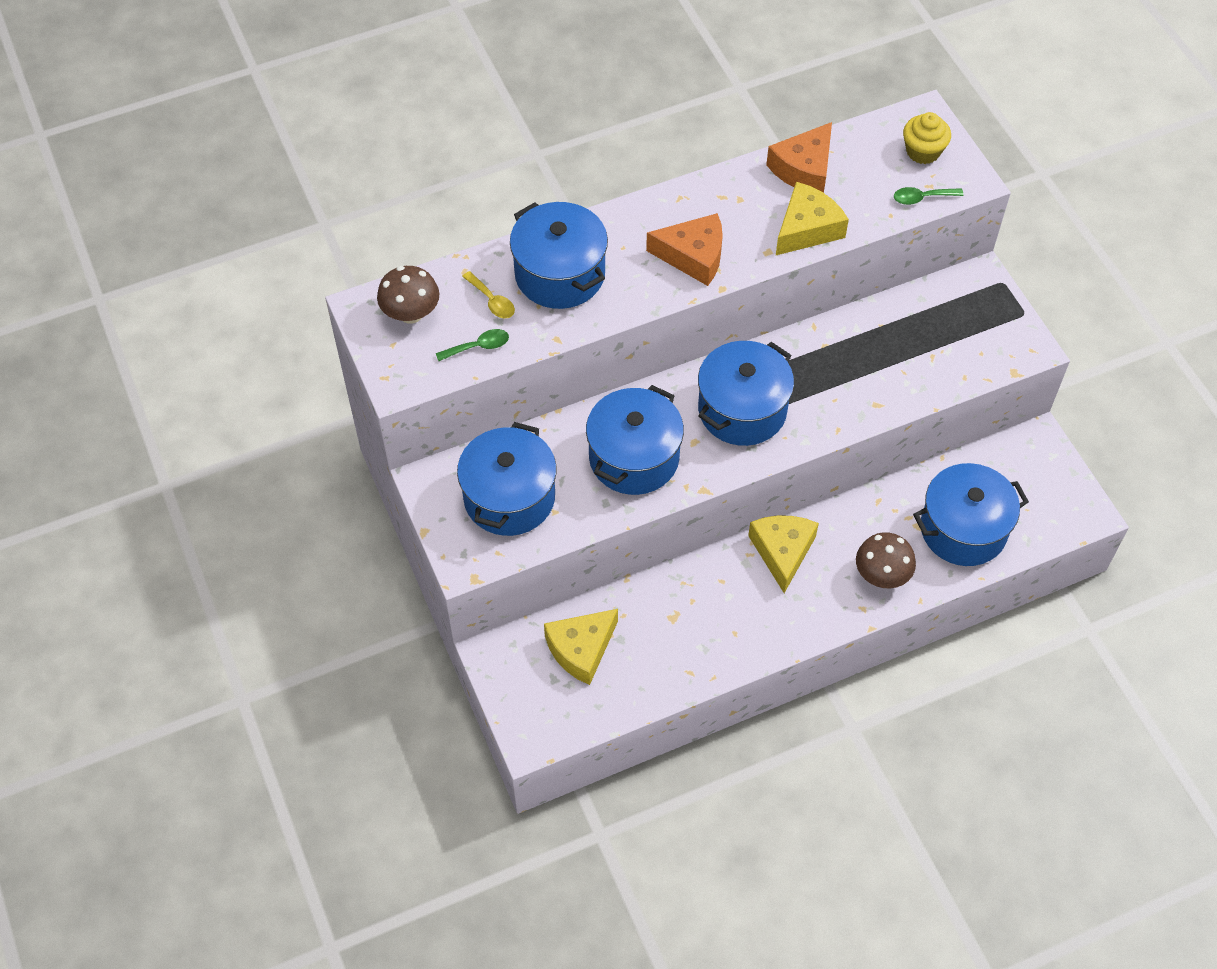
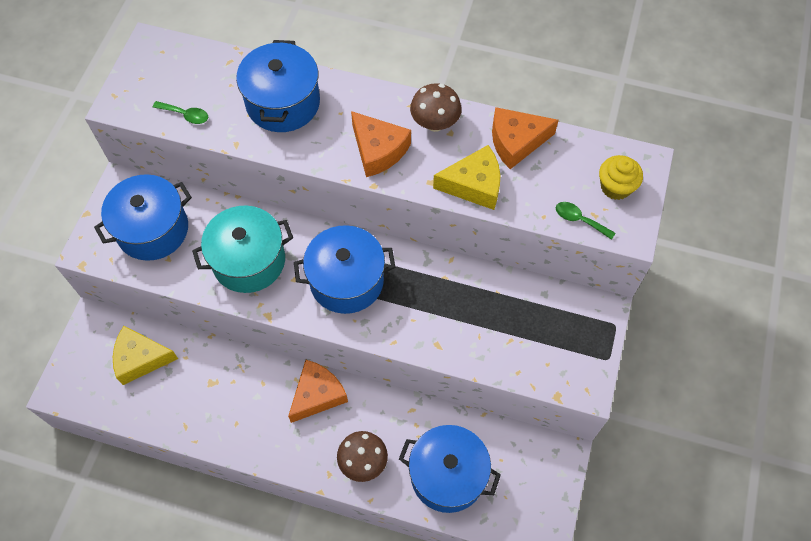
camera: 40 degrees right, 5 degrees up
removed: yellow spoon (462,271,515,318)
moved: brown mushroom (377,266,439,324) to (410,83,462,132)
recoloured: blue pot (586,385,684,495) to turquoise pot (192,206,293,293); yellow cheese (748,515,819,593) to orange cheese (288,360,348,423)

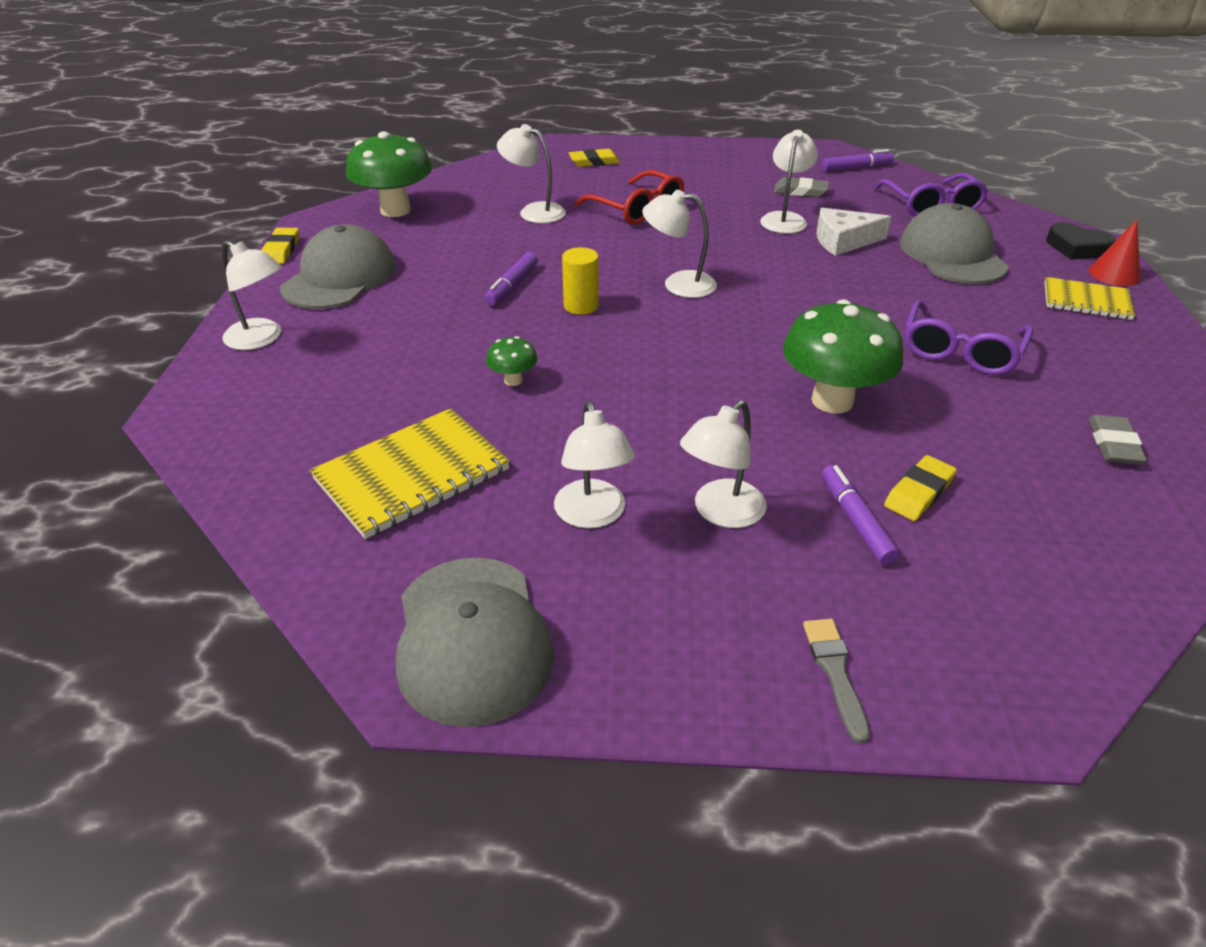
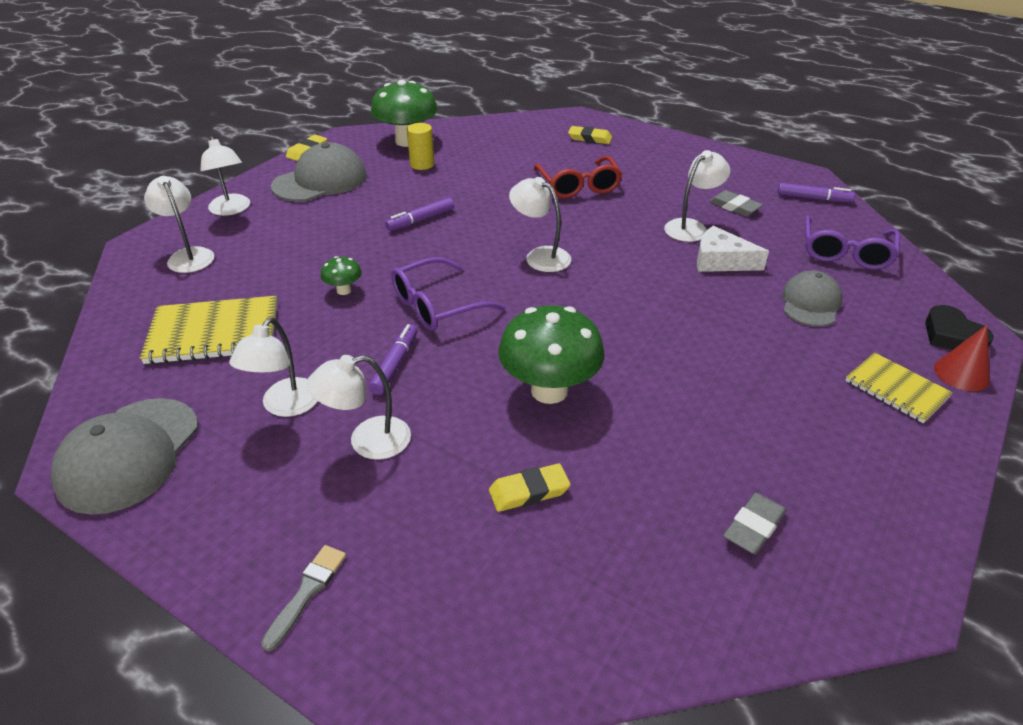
camera: 30 degrees right, 0 degrees up
moved: white lamp (497,124,566,223) to (144,176,214,273); purple marker (822,465,900,565) to (369,324,417,395); purple glasses (905,300,1034,375) to (391,257,505,331); yellow cylinder (562,247,599,315) to (407,123,434,170)
resized: grey cap (900,203,1009,284) = (782,271,842,326) x0.64

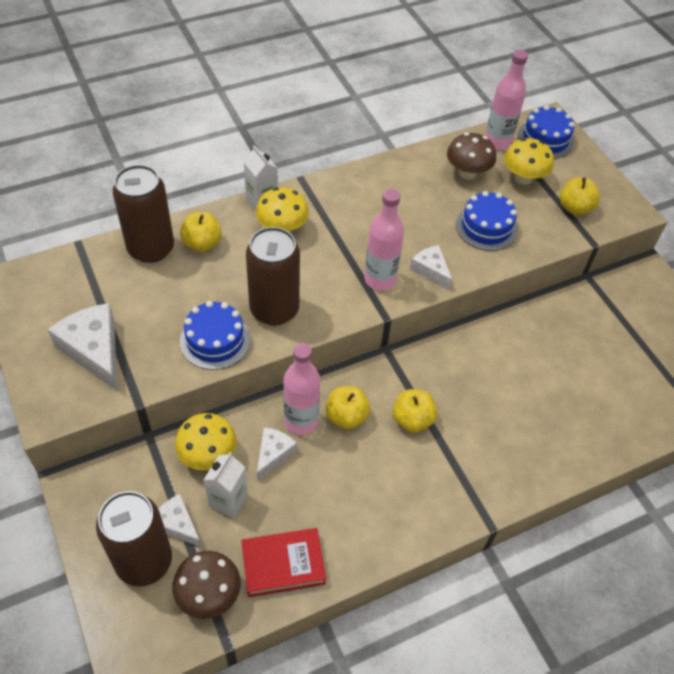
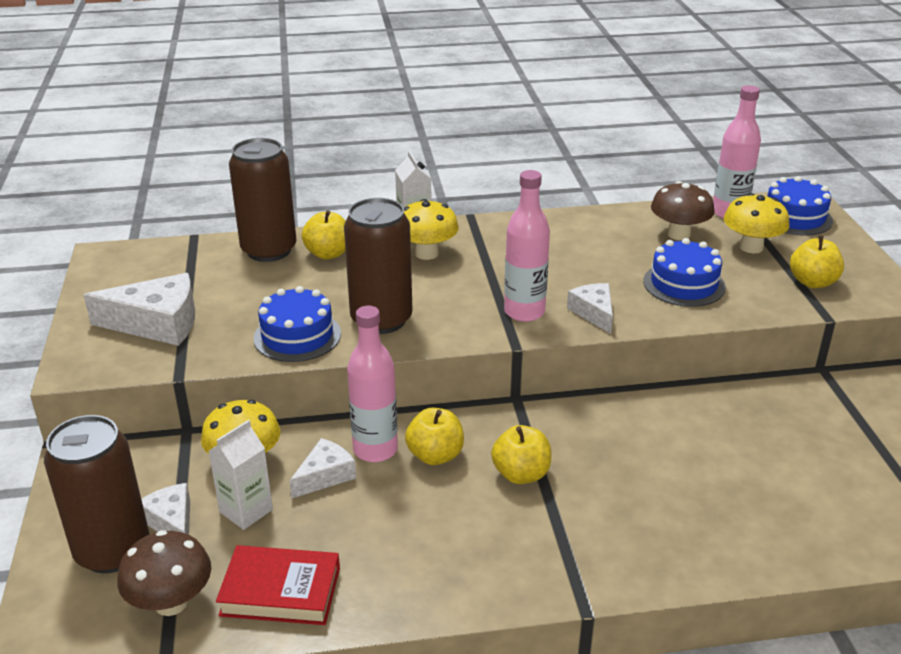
camera: 20 degrees right, 20 degrees down
turned: white cheese (48,303,117,391) = (84,273,195,346) 105 degrees clockwise

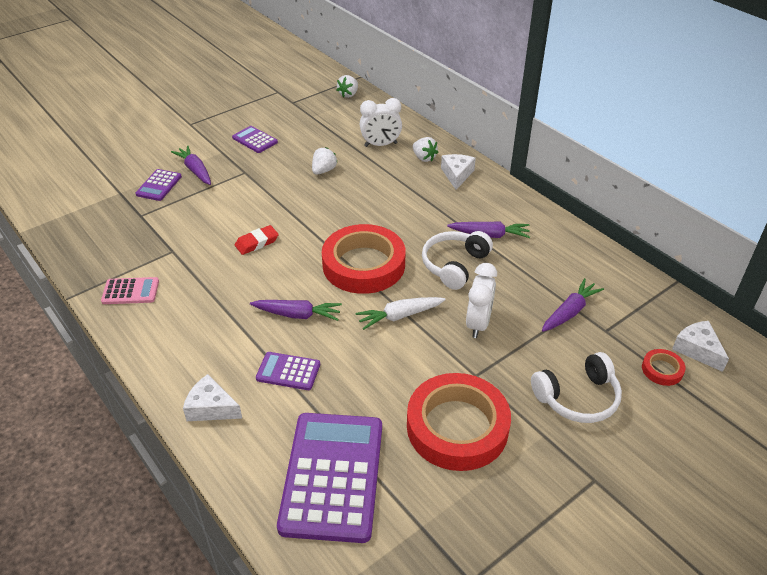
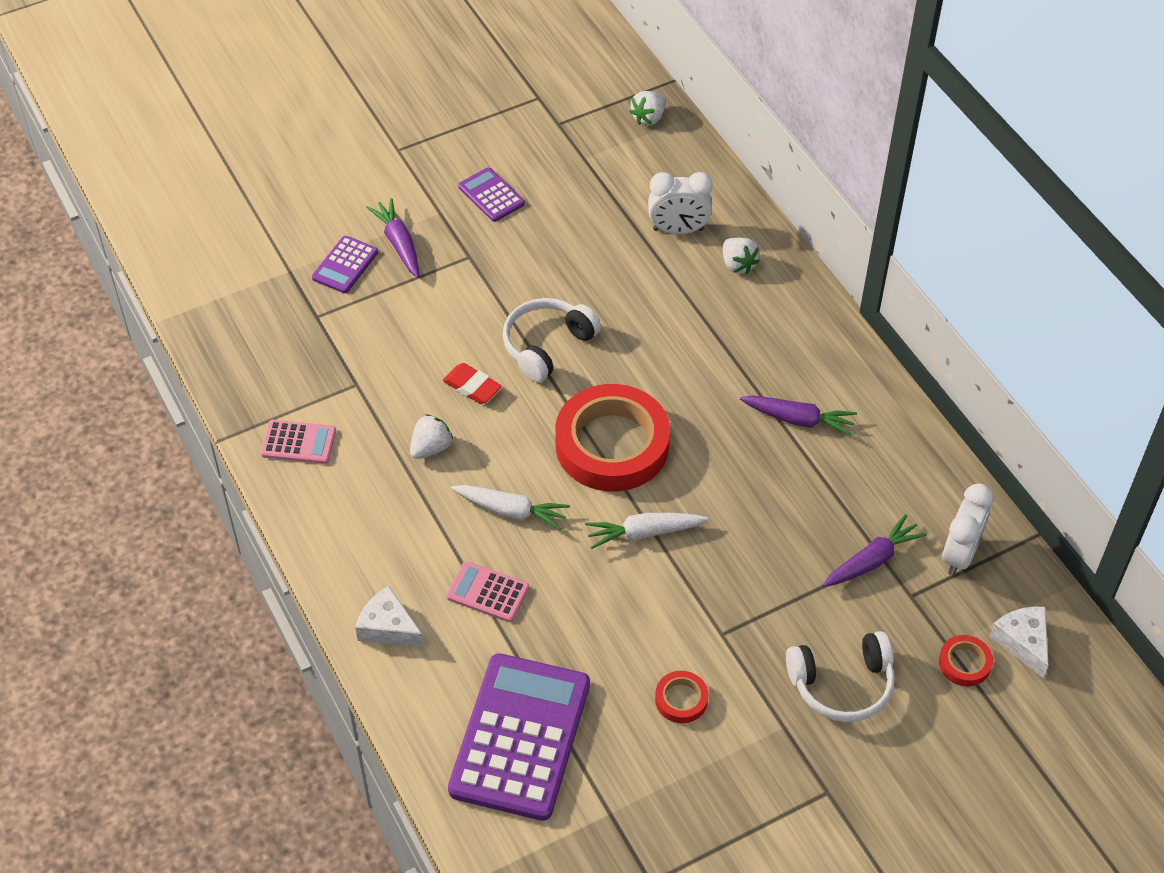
camera: 10 degrees right, 10 degrees up
removed: white cheese (441,154,476,190)
moved: white strawberry (312,147,337,175) to (410,414,453,459); white headphones (422,231,493,290) to (503,298,601,382); white clock (466,263,497,338) to (942,483,994,576)
recoloured: purple calculator (256,352,320,390) to pink calculator (446,561,529,622); purple carrot (250,300,342,321) to white carrot (451,485,570,530)
turned: red eraser (235,225,279,255) = (443,363,502,404) 60 degrees clockwise
resized: red tape (407,373,511,471) = (655,671,708,723) x0.42

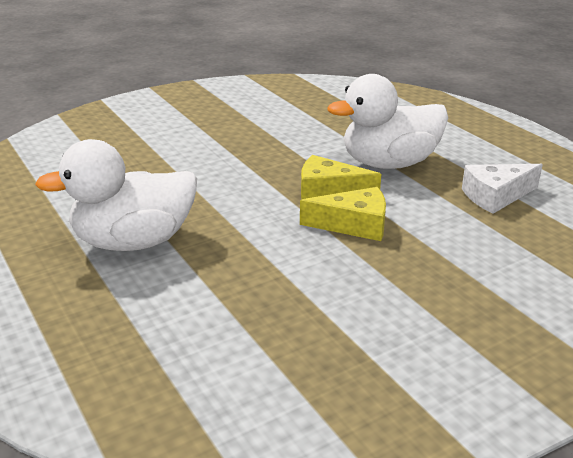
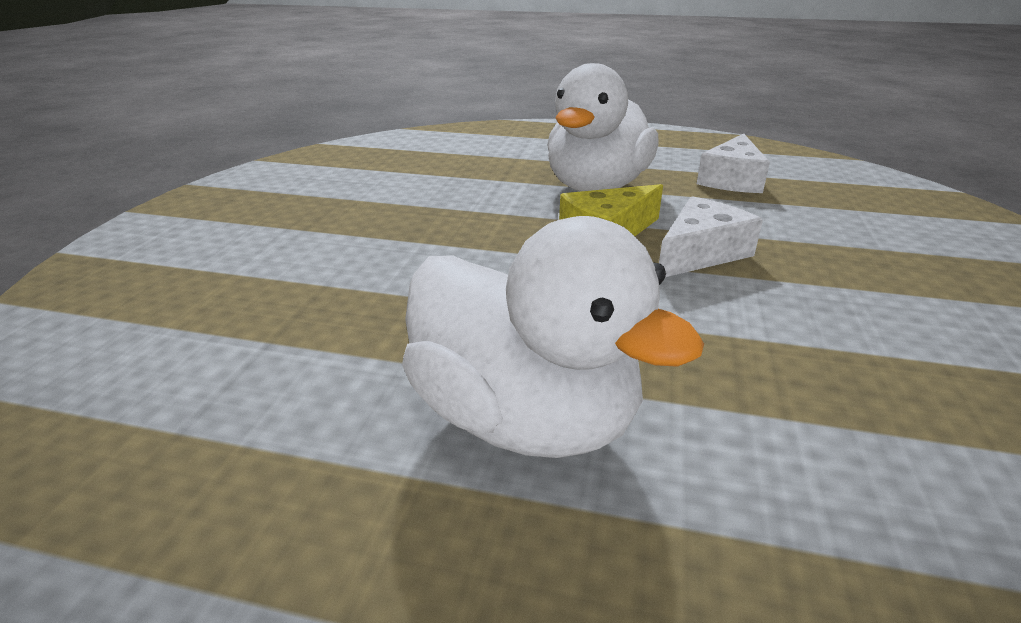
camera: 45 degrees left, 0 degrees up
recoloured: yellow cheese (300,187,386,241) to white cheese (659,196,763,277)
turned: white duck (35,139,197,251) = (402,216,704,458) 75 degrees counterclockwise

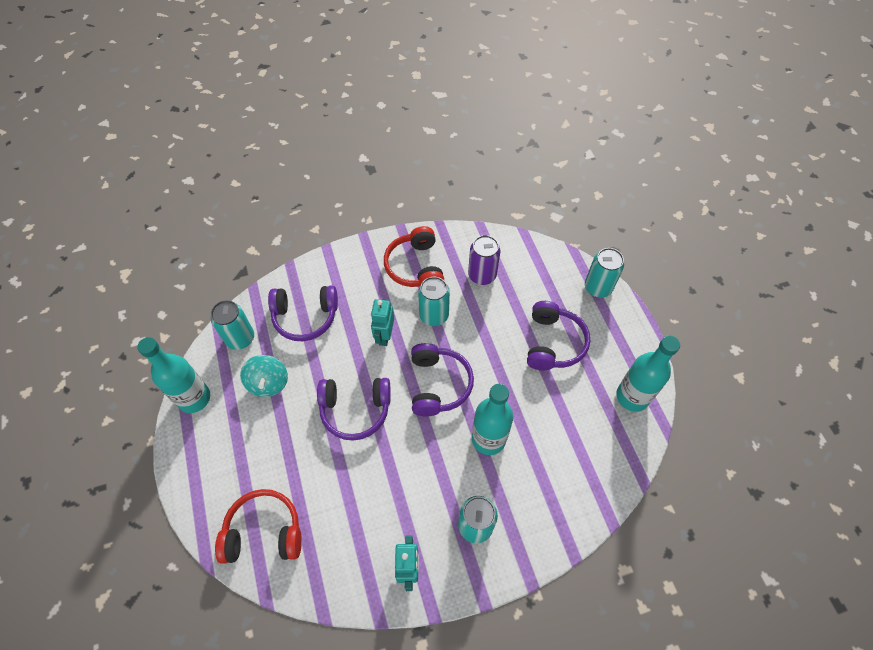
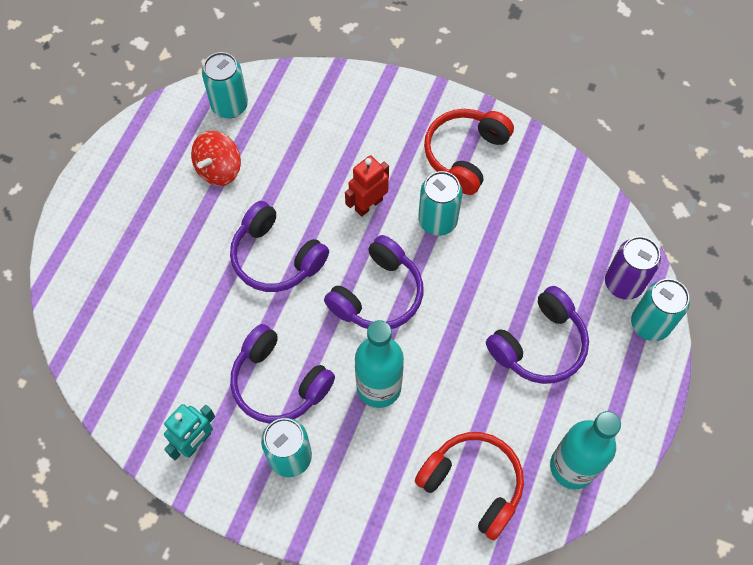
camera: 40 degrees right, 5 degrees up
removed: turquoise bottle (137,337,210,413)
moved: purple headphones (268,285,338,341) to (230,324,335,424); red headphones (215,489,302,564) to (415,432,524,540); purple can (468,235,500,285) to (605,236,661,300)
recoloured: turquoise spinning top (240,355,288,397) to red spinning top (191,130,241,186); turquoise robot (371,299,394,346) to red robot (345,155,389,217)

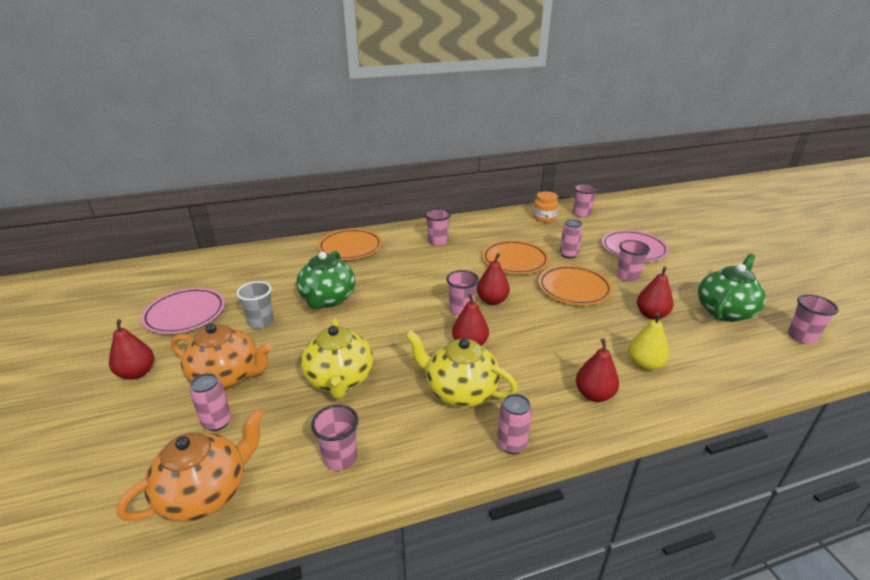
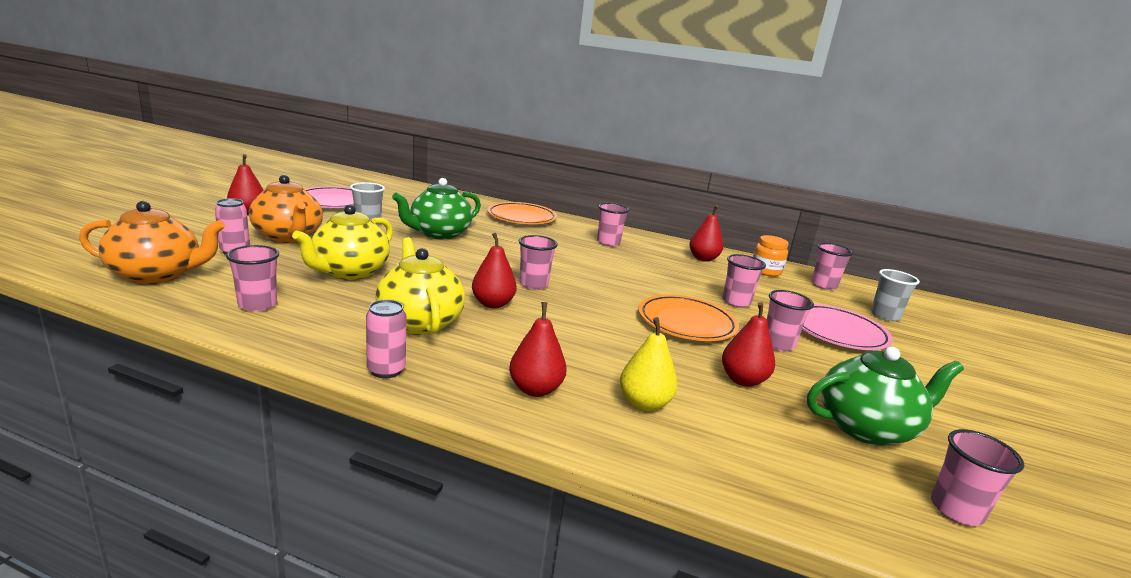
camera: 35 degrees right, 10 degrees down
removed: orange plate (482,240,549,274)
added: grey cup (871,269,920,321)
moved: red pear (477,253,510,305) to (689,205,723,262)
replaced: pink can (560,219,583,259) to pink cup (722,254,766,307)

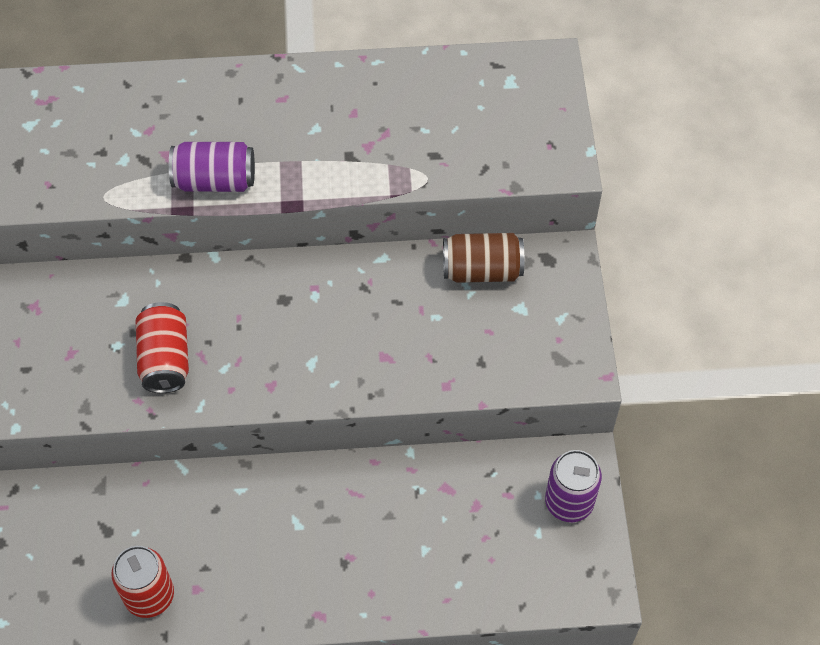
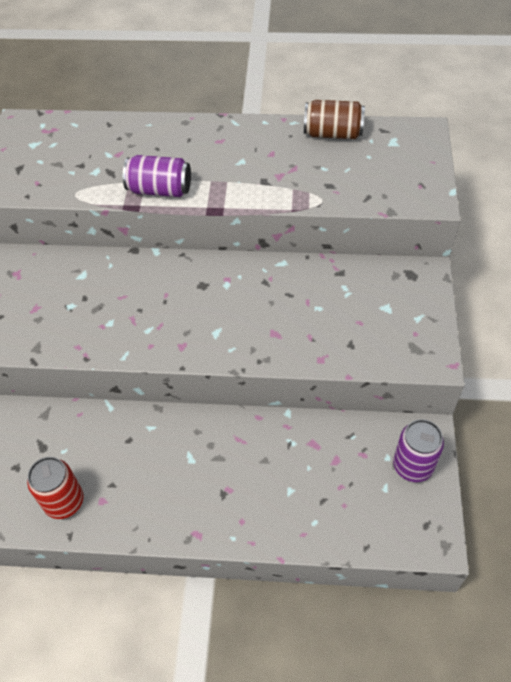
camera: 10 degrees right, 5 degrees down
removed: red can (136,302,189,393)
moved: brown can (443,233,524,283) to (304,100,365,139)

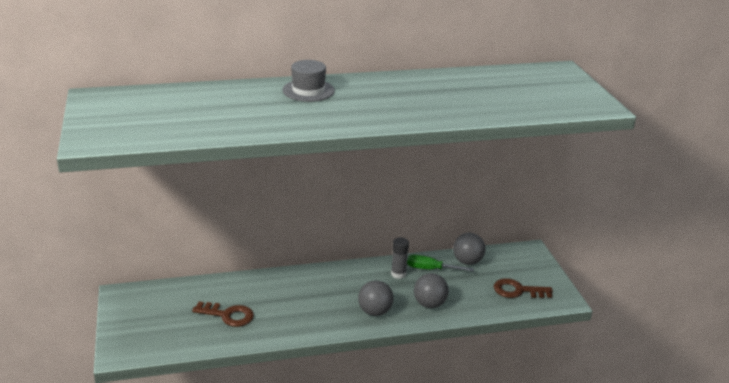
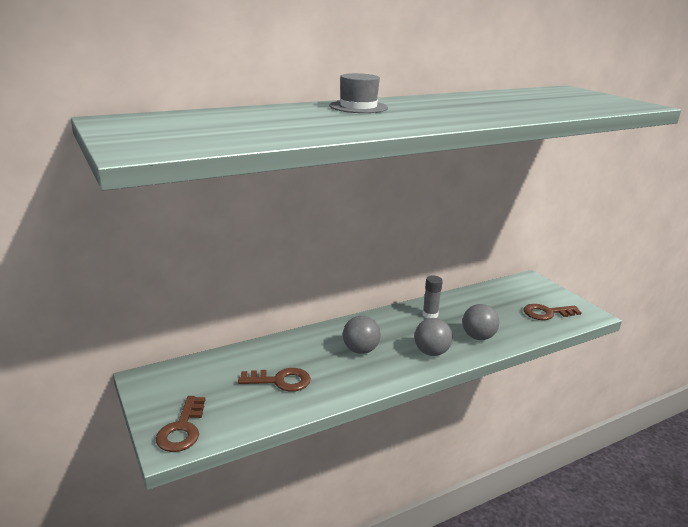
camera: 15 degrees left, 5 degrees down
removed: green screwdriver (407,255,474,271)
added: brown key (156,396,205,452)
moved: grey ball (453,233,486,265) to (343,316,381,354)

